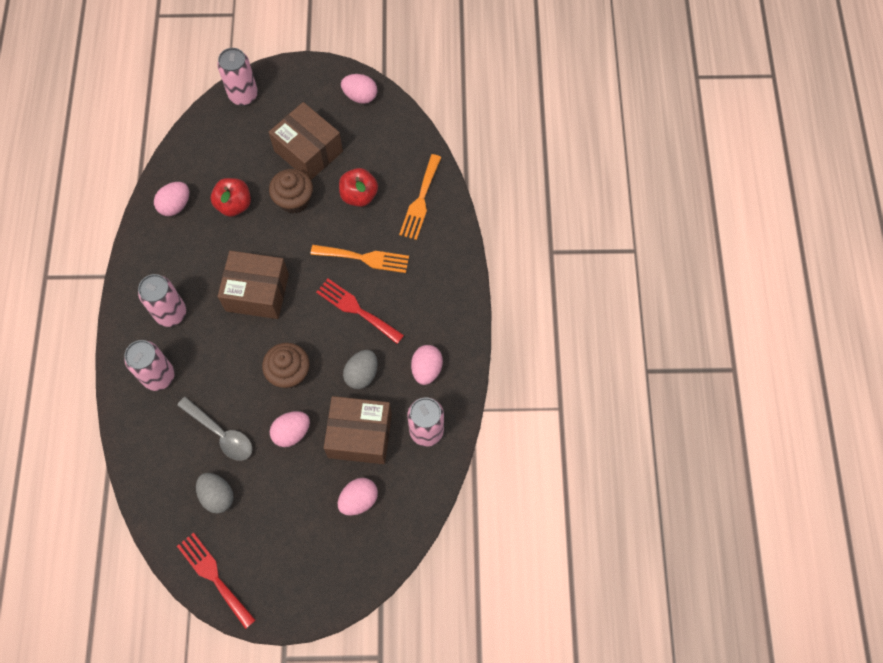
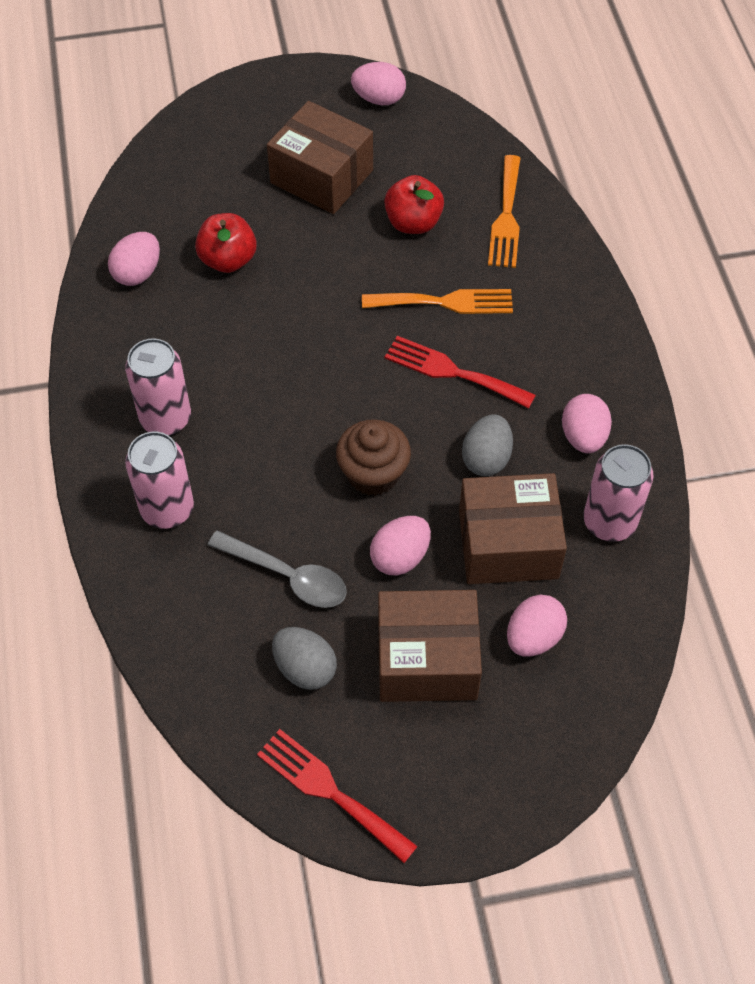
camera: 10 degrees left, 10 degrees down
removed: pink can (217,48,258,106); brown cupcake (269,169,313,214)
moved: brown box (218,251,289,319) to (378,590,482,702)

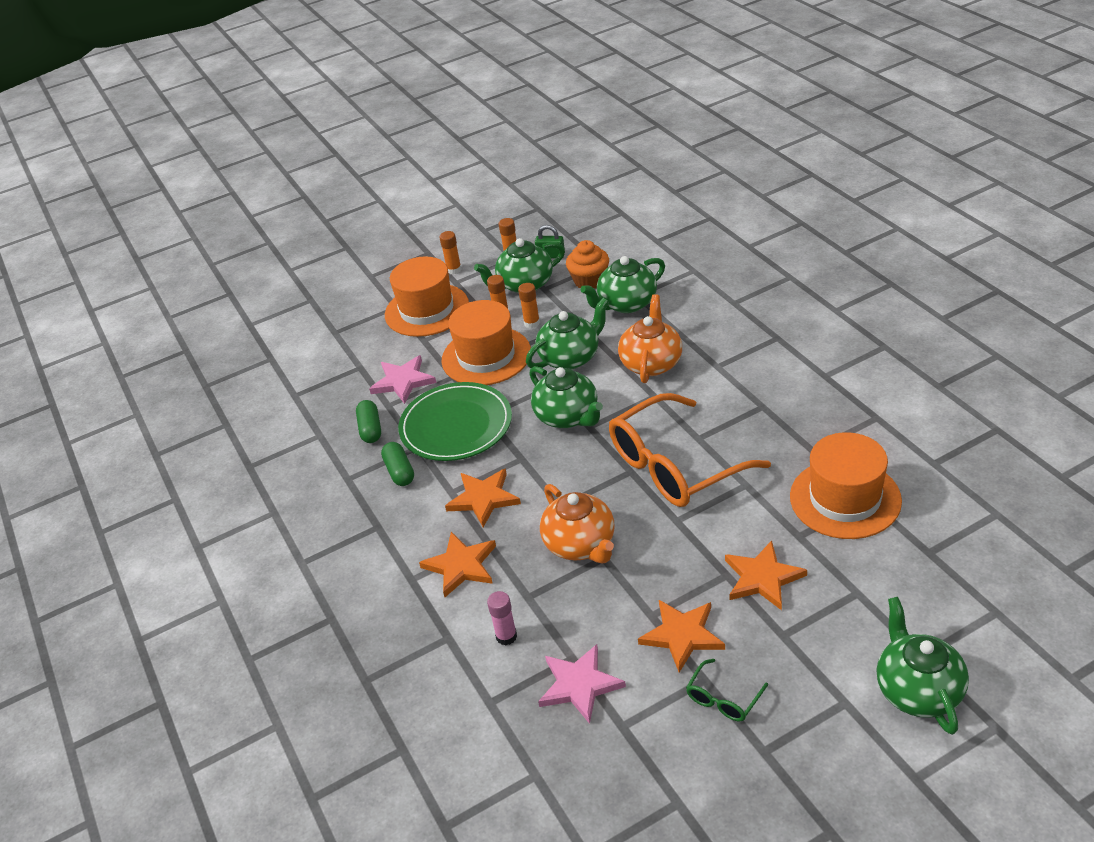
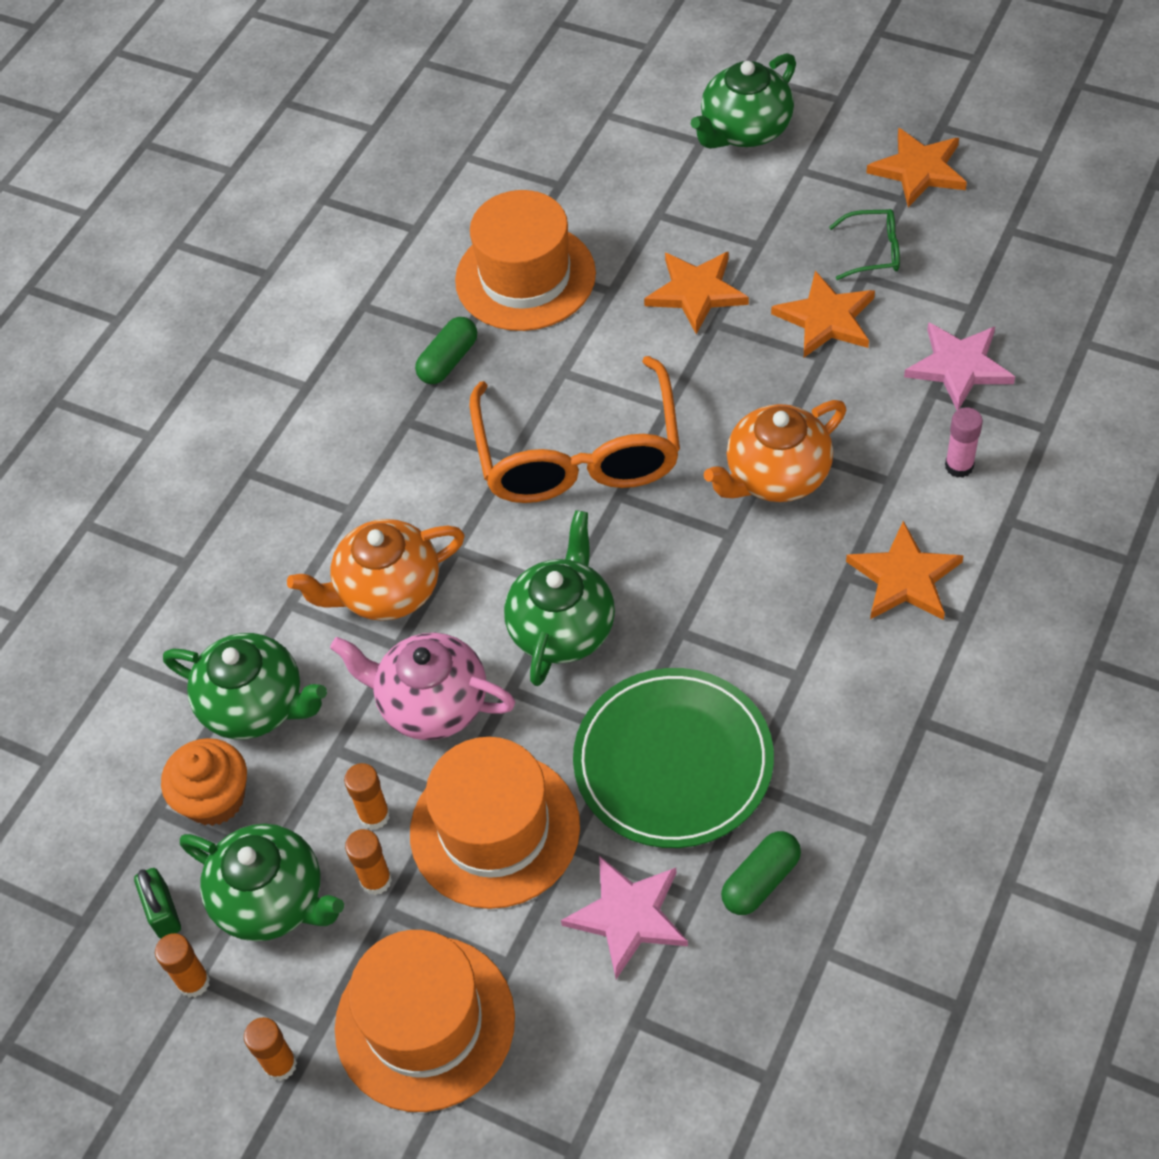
camera: 125 degrees left, 15 degrees up
moved: green capsule (381,442,414,486) to (415,317,477,384); orange star (445,468,521,527) to (866,128,967,207)
recoloured: green teapot (526,298,609,370) to pink teapot (330,633,515,740)
turned: orange glasses (609,393,771,507) = (469,356,680,503) 60 degrees clockwise; orange teapot (540,484,614,563) = (704,400,846,502) 150 degrees counterclockwise

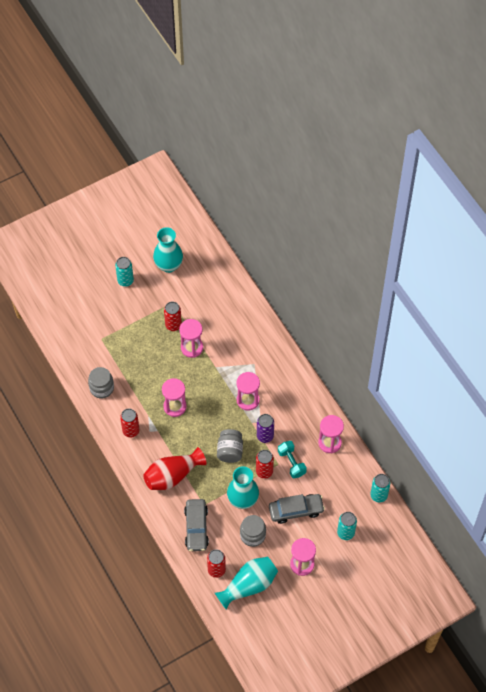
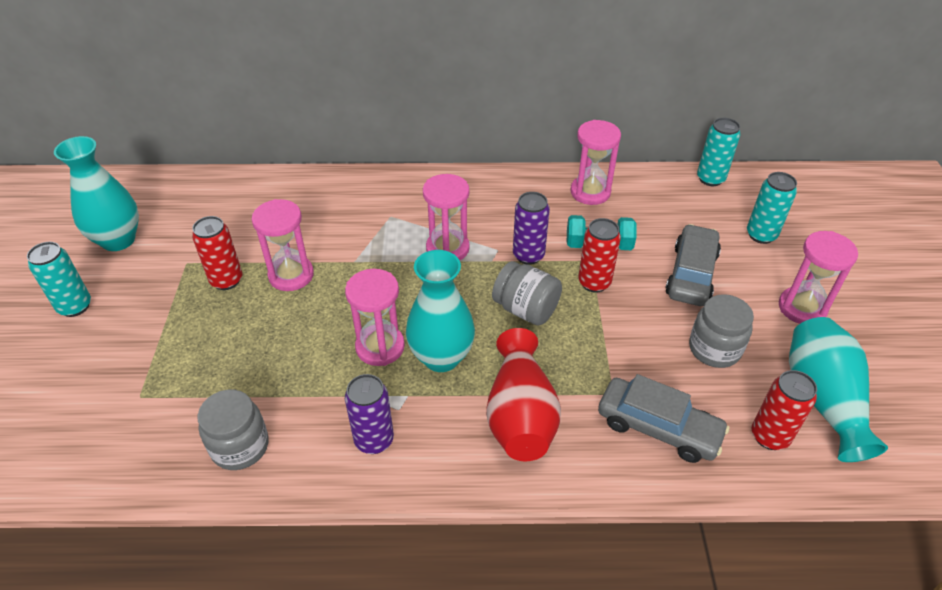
camera: 60 degrees left, 15 degrees down
moved: turquoise vase (227,466,259,509) to (406,250,475,372)
recoloured: red can (120,408,140,438) to purple can (345,374,394,454)

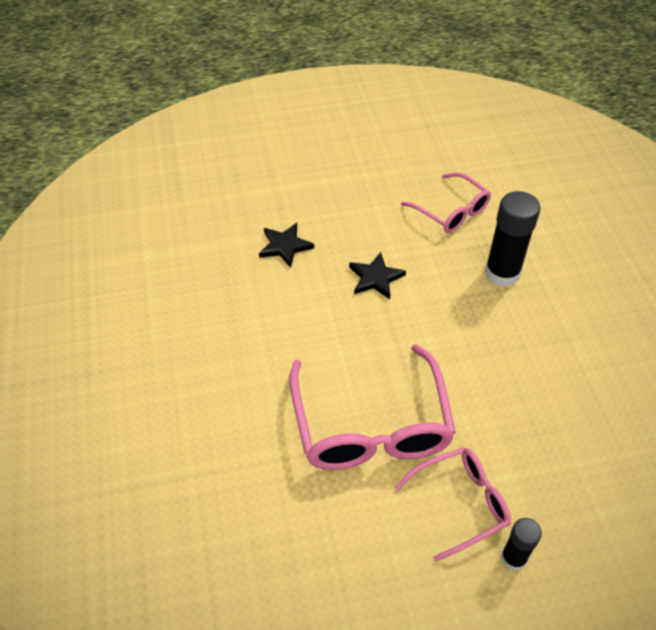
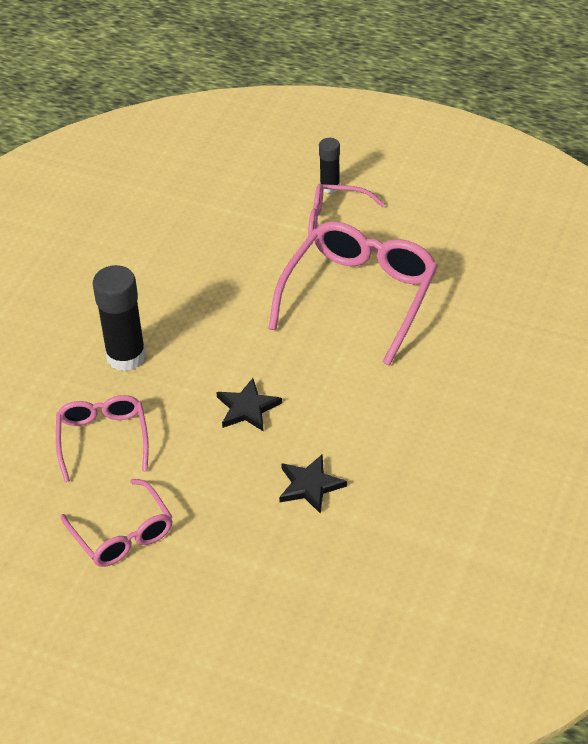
camera: 145 degrees left, 5 degrees down
added: pink glasses (60,479,173,567)

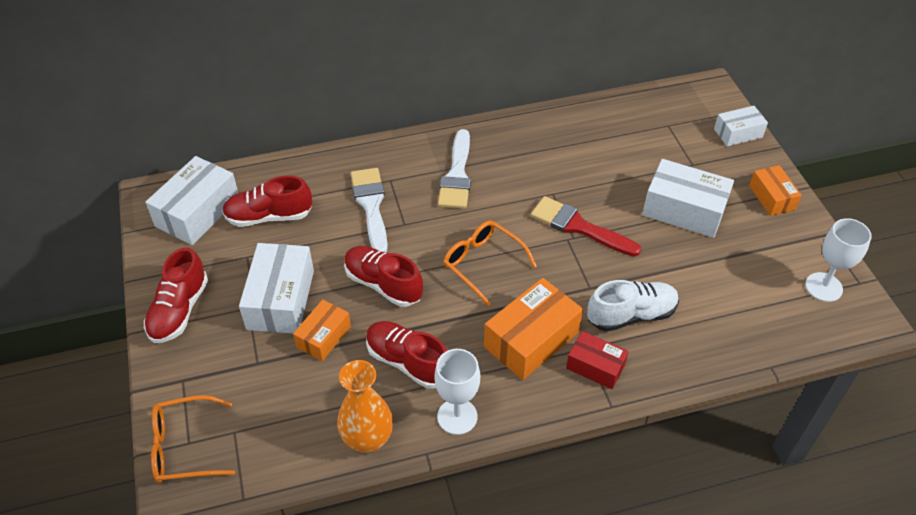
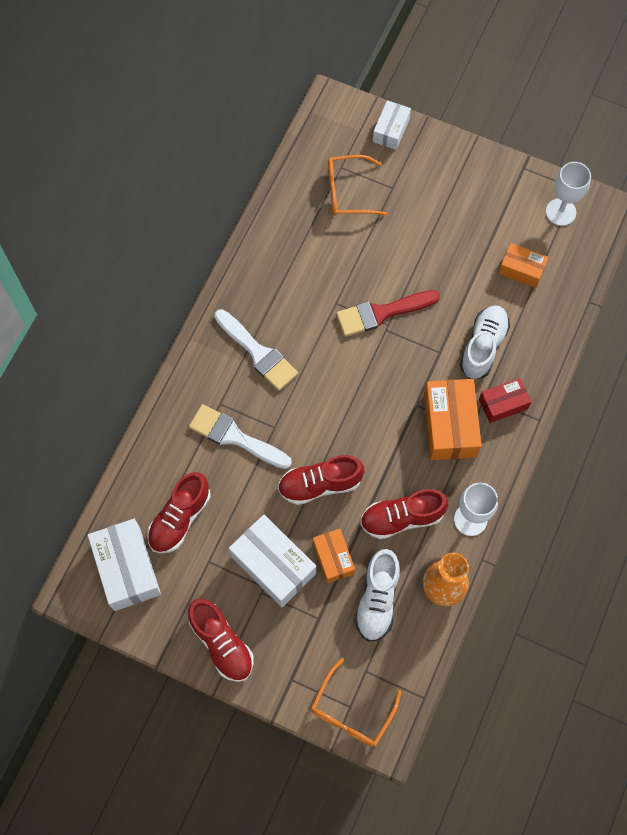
camera: 50 degrees left, 20 degrees up
removed: white box (642,159,734,238)
added: white shoe (355,549,400,642)
moved: orange glasses (443,220,537,306) to (328,155,387,216); orange box (749,165,802,216) to (499,243,549,288)

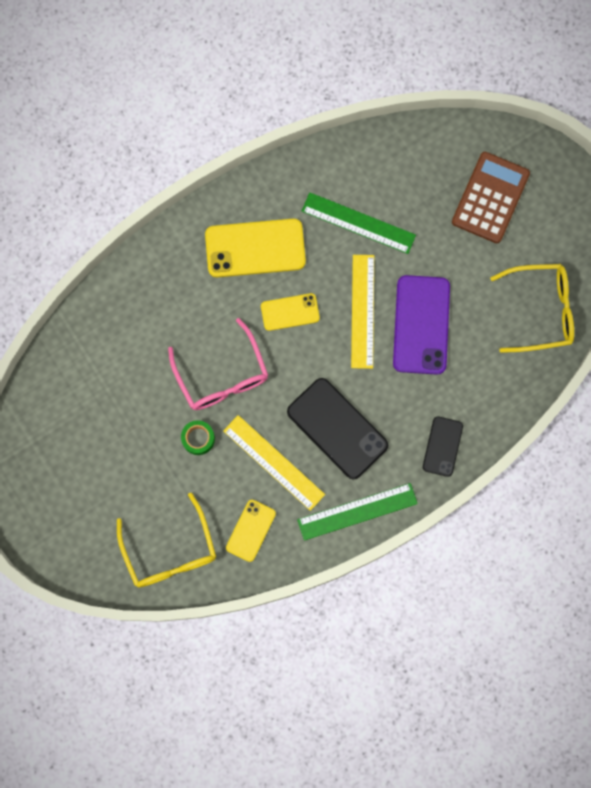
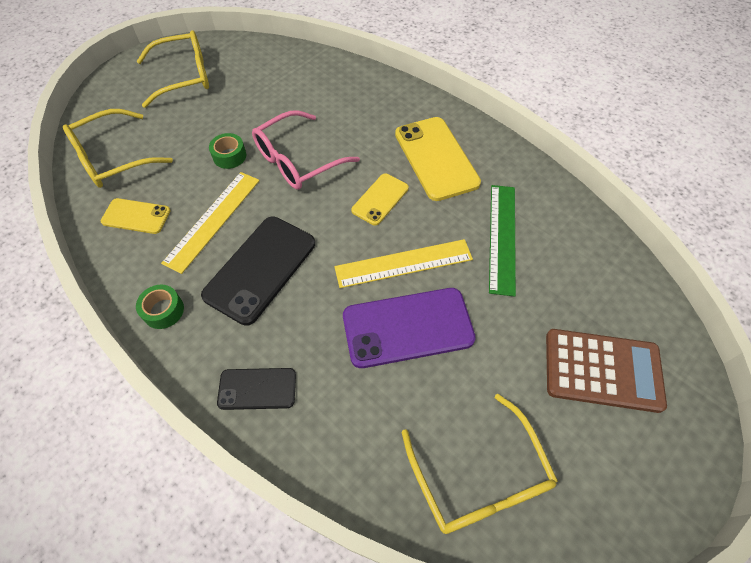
camera: 75 degrees right, 20 degrees down
added: yellow glasses (137,30,209,108)
replaced: green ruler (297,483,418,541) to green tape (136,285,184,329)
turned: yellow phone (261,293,320,331) = (351,173,409,226) 60 degrees clockwise

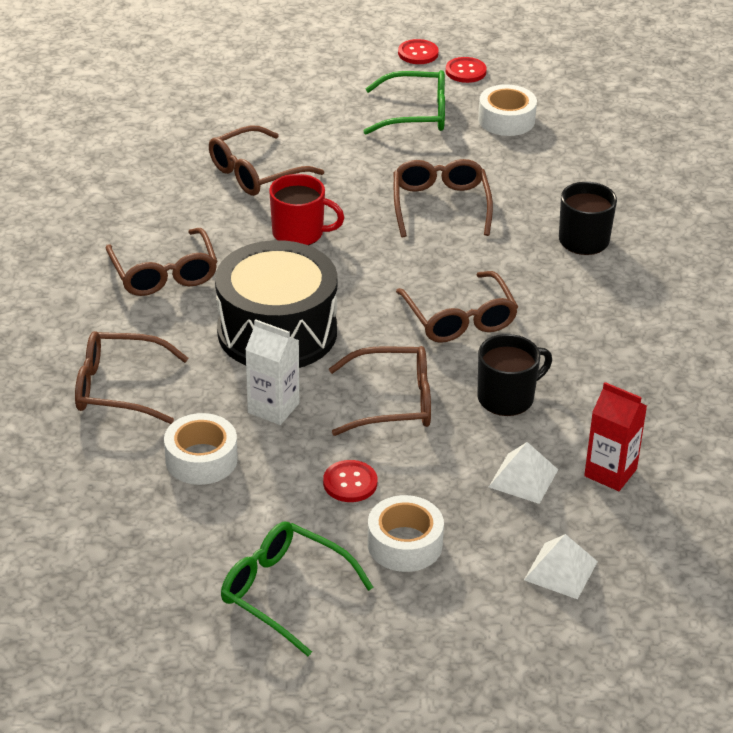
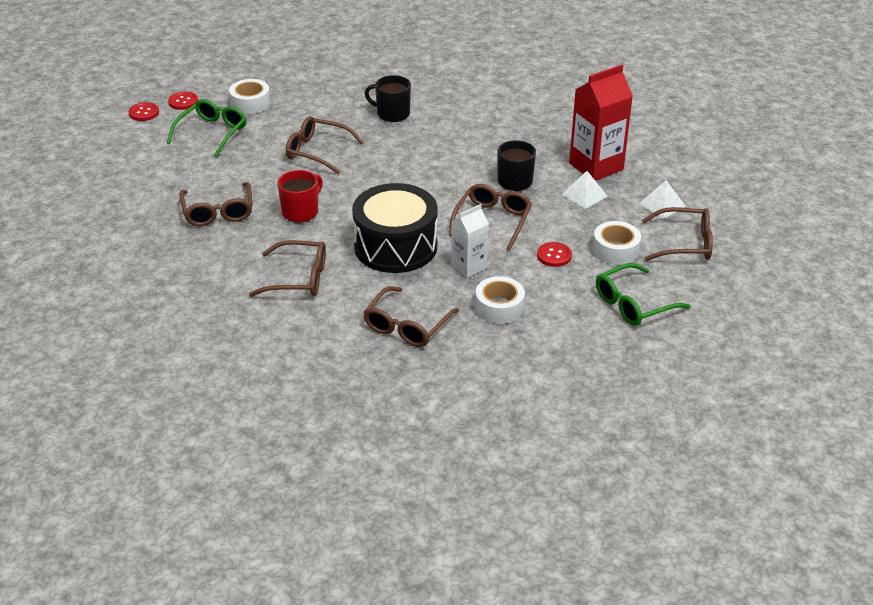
camera: 65 degrees left, 0 degrees up
moved: brown glasses (396,271,518,343) to (642,207,713,261)
resized: red carton (584,382,647,491) = (569,64,633,181) x1.69

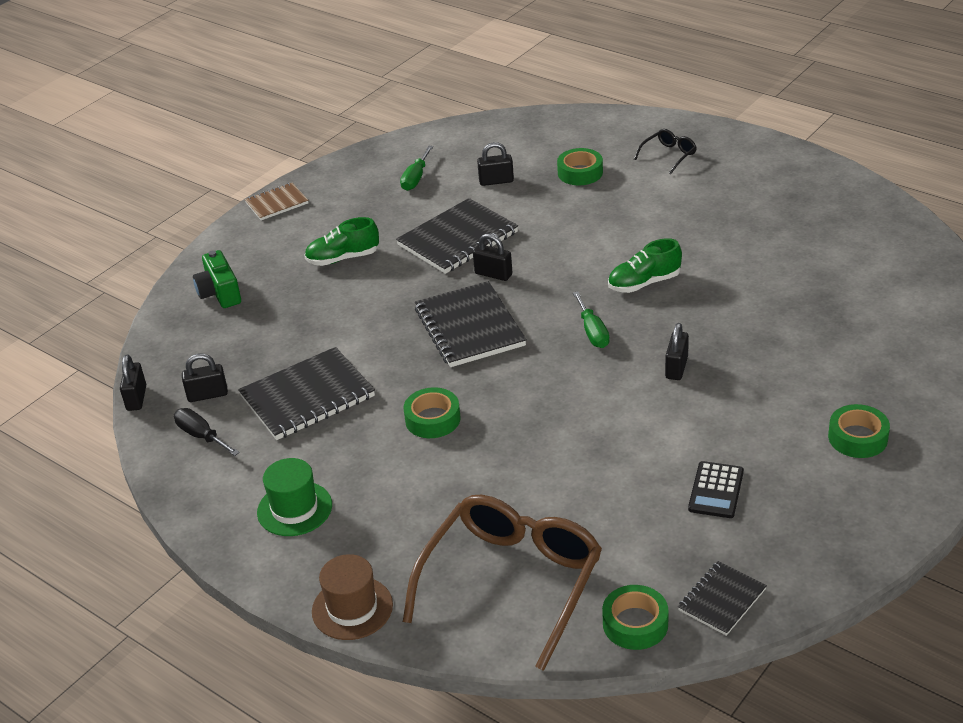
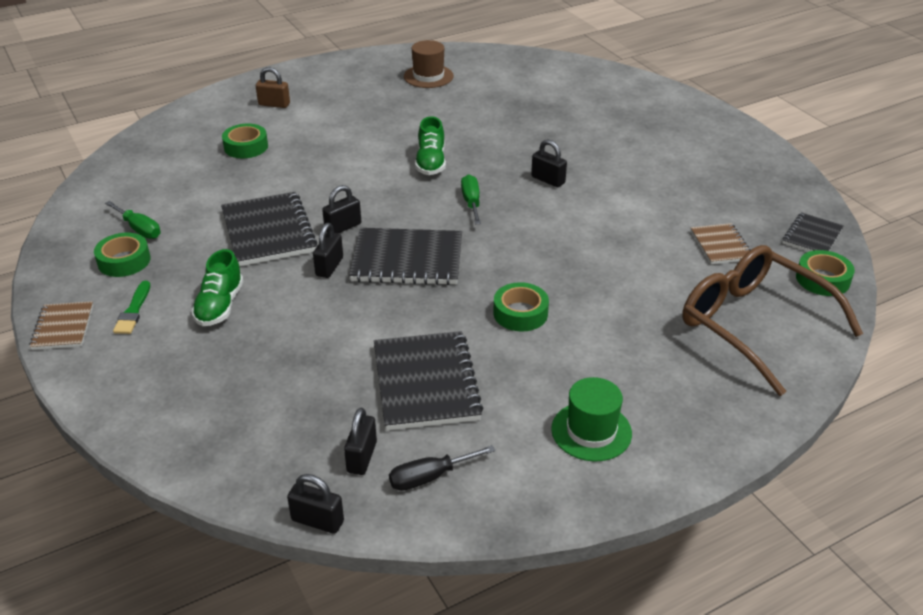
camera: 70 degrees left, 0 degrees up
removed: green camera (193,250,241,308); black calculator (688,461,744,518)
added: green brush (113,281,150,334); brown notebook (691,223,751,264)
moved: green tape (828,404,890,458) to (94,233,151,277); black padlock (477,142,514,186) to (313,223,343,278); brown hat (312,554,393,640) to (404,40,454,88)
replaced: black glasses (634,129,697,174) to brown padlock (256,67,290,108)
turned: green screwdriver (573,291,610,348) = (461,174,481,224) 105 degrees counterclockwise; black notebook (678,561,767,636) = (782,212,844,252) 60 degrees clockwise

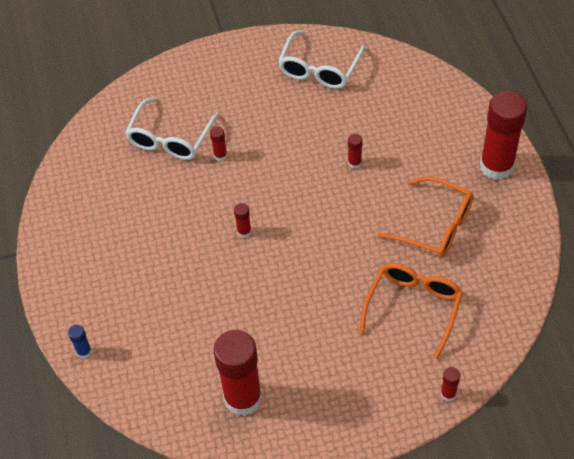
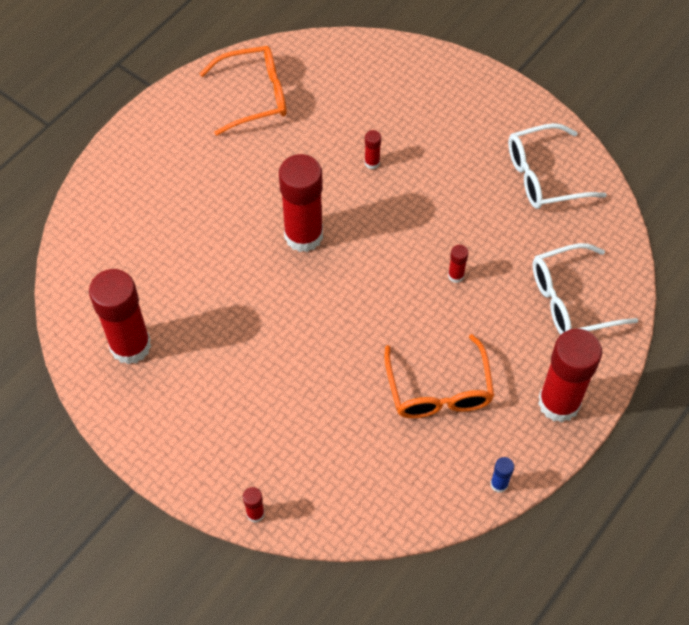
camera: 50 degrees right, 5 degrees up
moved: orange glasses (359,263,463,359) to (200,46,286,136); blue glue stick (68,325,92,359) to (490,457,514,493); white glasses (125,97,219,160) to (533,243,638,335)
resized: red glue stick (234,203,251,238) = (279,154,323,252) x2.44

